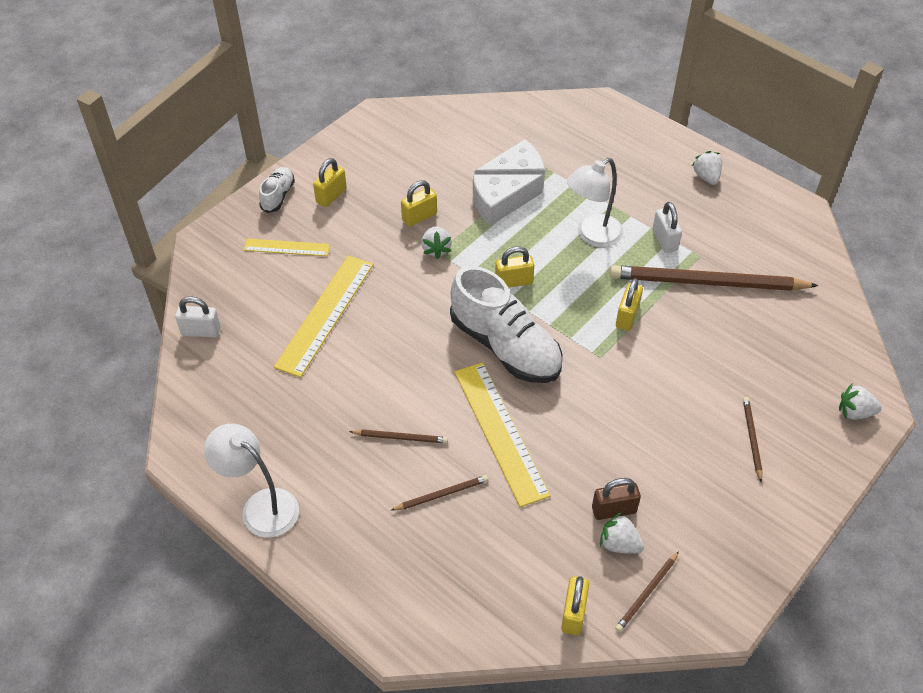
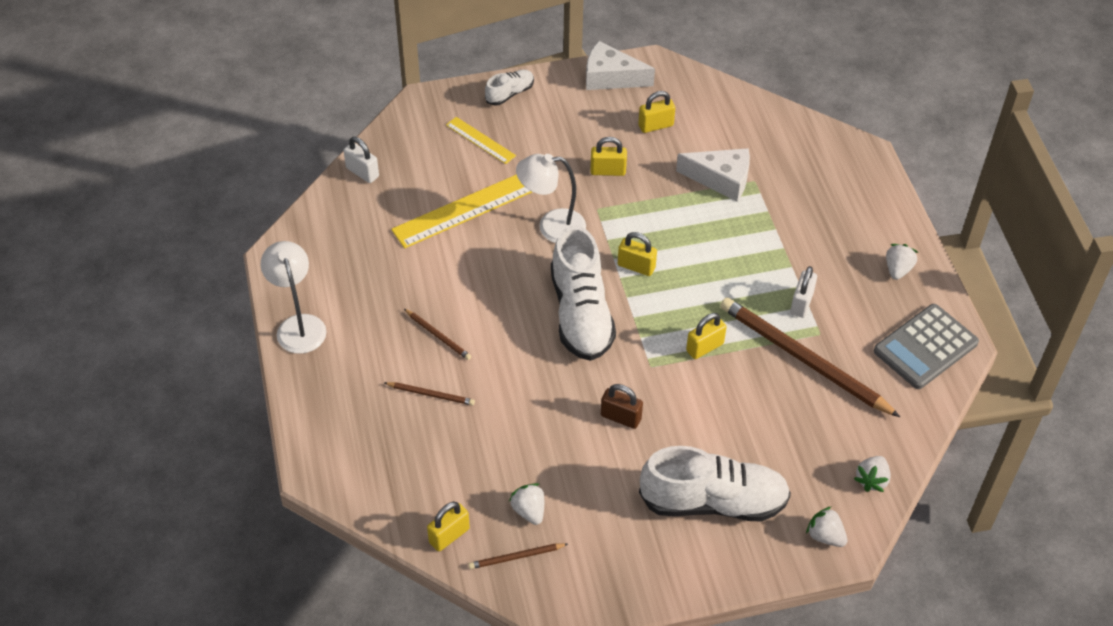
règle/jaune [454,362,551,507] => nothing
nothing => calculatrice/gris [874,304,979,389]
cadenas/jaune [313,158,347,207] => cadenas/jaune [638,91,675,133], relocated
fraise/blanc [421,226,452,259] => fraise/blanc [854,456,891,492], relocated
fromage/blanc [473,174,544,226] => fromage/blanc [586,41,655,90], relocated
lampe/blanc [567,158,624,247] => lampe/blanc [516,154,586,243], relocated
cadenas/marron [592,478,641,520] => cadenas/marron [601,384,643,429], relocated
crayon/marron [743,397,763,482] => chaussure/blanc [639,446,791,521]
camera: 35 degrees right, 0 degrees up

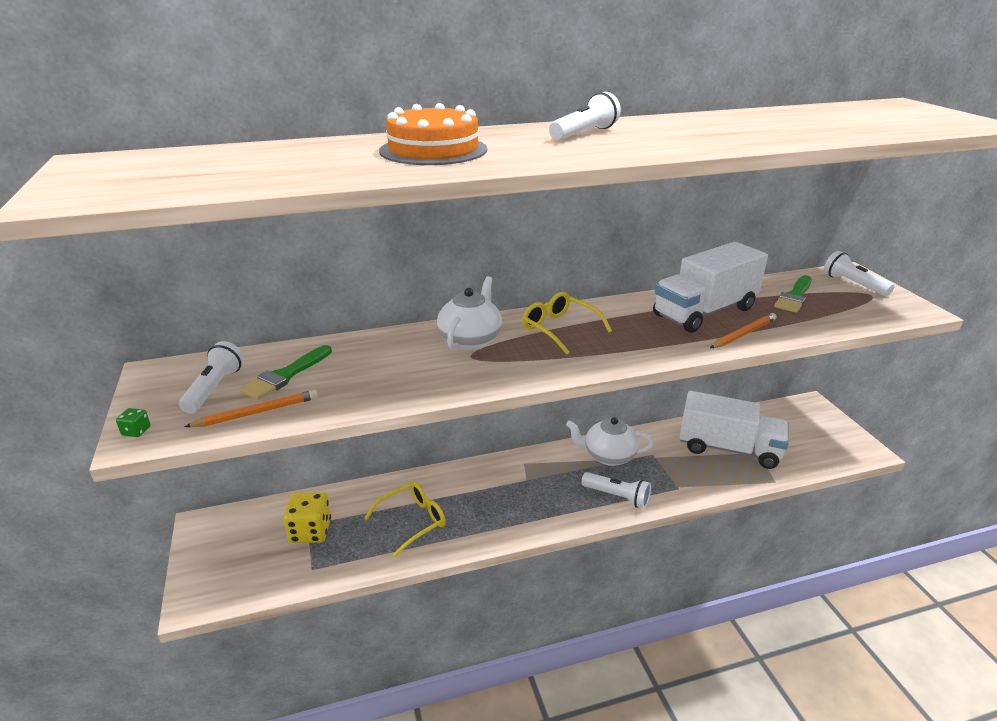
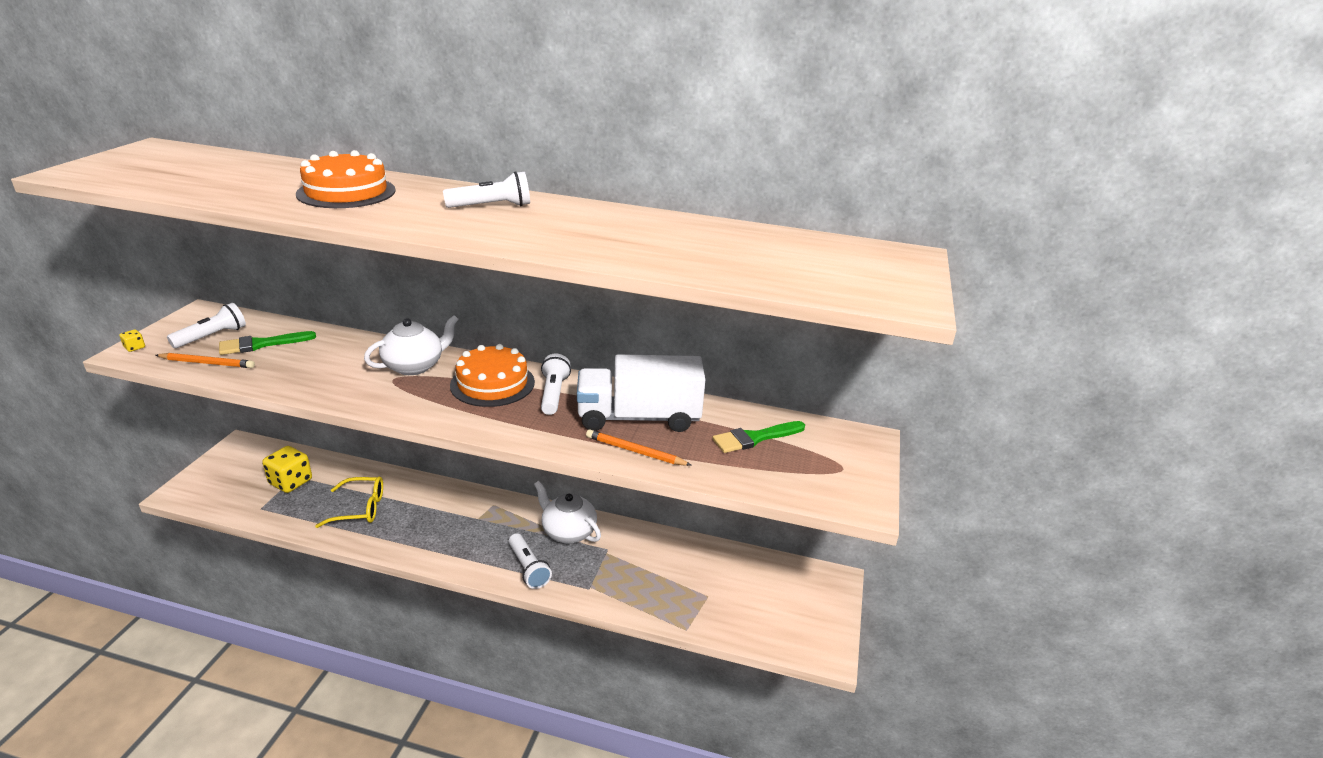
camion/blanc [680,391,789,469] => nothing
lampe de poche/blanc [824,251,895,296] => lampe de poche/blanc [541,353,571,415], relocated
lunettes/jaune [522,292,612,354] => gâteau/orange [450,344,535,407]
dé/vert [116,408,150,437] => dé/jaune [120,330,145,352]
crayon/orange [710,313,777,348] => crayon/orange [586,429,691,466], 150 degrees counterclockwise
camera: 30 degrees right, 0 degrees up

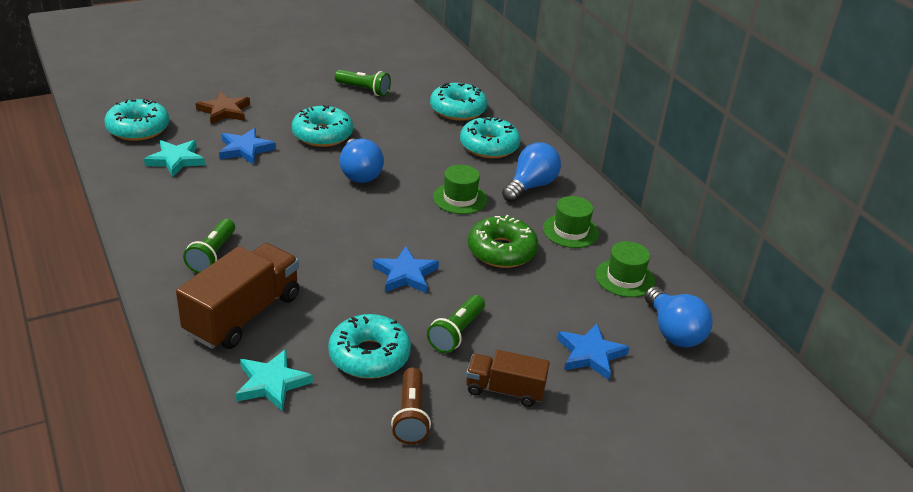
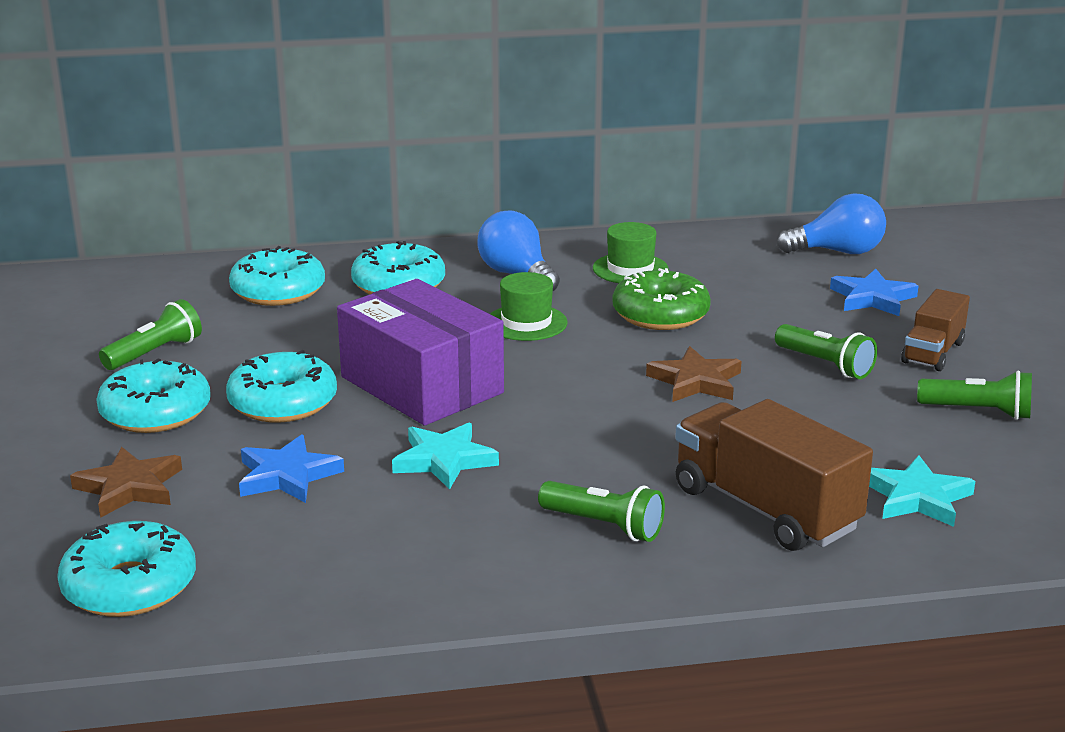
chapeau/vert [595,241,655,297] => nothing
étoile/turquoise [144,140,205,177] => étoile/turquoise [392,423,499,490], relocated
beignet/turquoise [328,314,411,379] => beignet/turquoise [96,358,211,433], relocated
ampoule/bleu [340,139,384,183] => boîte/violet [337,279,504,426]
étoile/bleu [373,246,439,293] => étoile/marron [646,346,742,402]
lampe de poche/marron [391,367,431,444] => lampe de poche/vert [917,370,1032,420]
camera: 70 degrees left, 10 degrees down

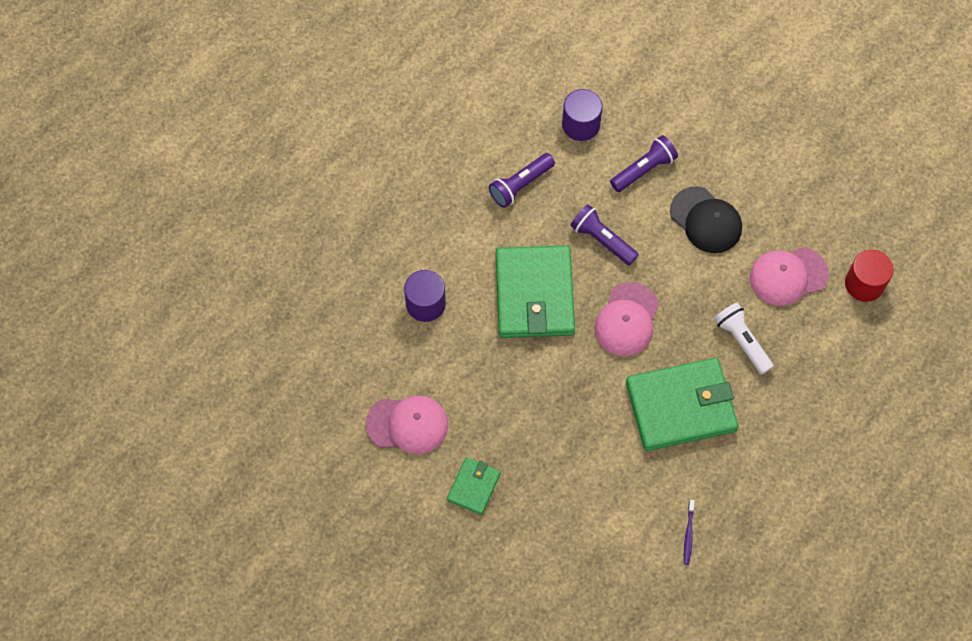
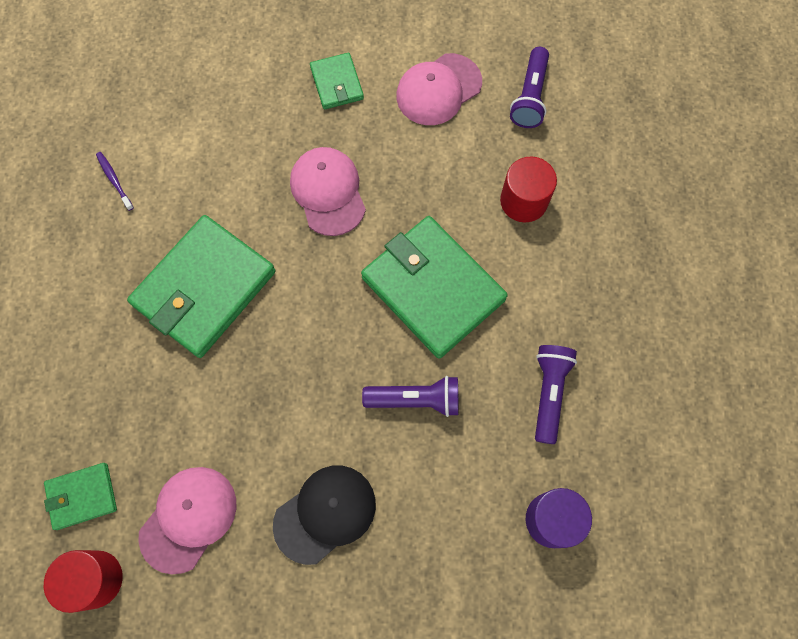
lampe de poche/blanc [714,302,774,375] => nothing
nothing => portefeuille/vert [44,463,117,530]
casquette/rose [594,282,659,356] => casquette/rose [290,147,366,236], relocated
lampe de poche/violet [610,135,678,192] => lampe de poche/violet [510,47,549,128], relocated
cylindre/violet [404,270,446,322] => cylindre/rouge [500,156,557,222]
casquette/noir [670,186,742,253] => casquette/noir [273,466,376,565], 135 degrees clockwise
camera: 140 degrees right, 5 degrees up

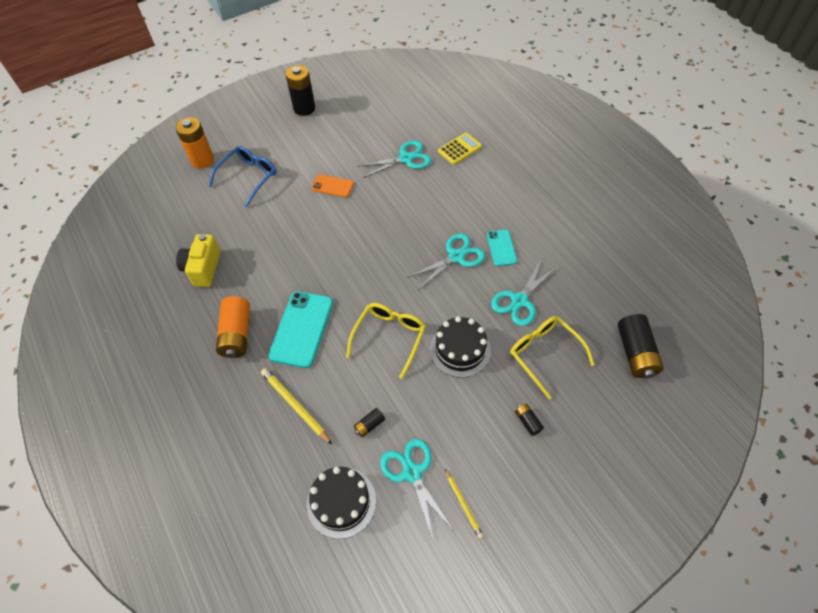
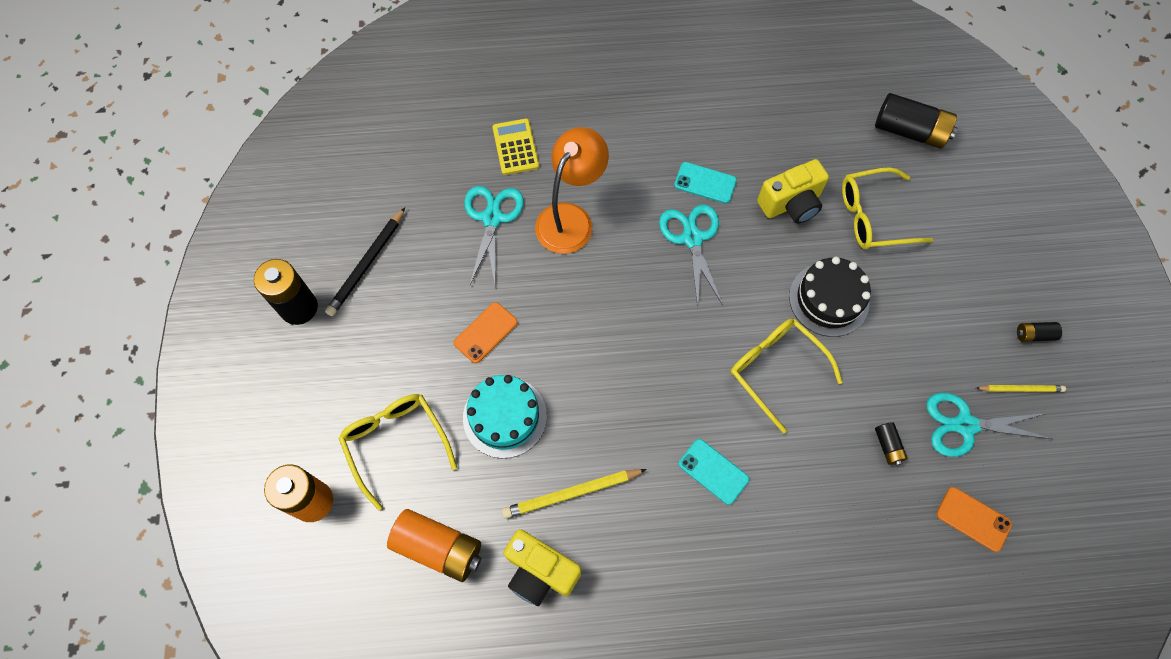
nothing => crayon/noir [325,208,405,316]
nothing => gâteau/turquoise [463,375,547,458]
nothing => lampe/orange [535,127,609,254]
pile/orange [216,296,250,358] => pile/orange [387,509,482,582], relocated
crayon/jaune [261,368,332,445] => crayon/jaune [502,469,647,519], relocated
pile/noir [515,404,544,436] => pile/noir [1017,322,1062,342], relocated
gâteau/noir [307,467,376,539] => téléphone/orange [937,487,1012,552]
ciseaux/turquoise [491,260,558,326] => appareil photo/jaune [757,159,829,224]
lunettes/bleu [208,146,277,207] => lunettes/jaune [338,394,457,511]
téléphone/turquoise [268,291,333,368] => téléphone/turquoise [679,439,749,505], x0.56
camera: 65 degrees left, 10 degrees up

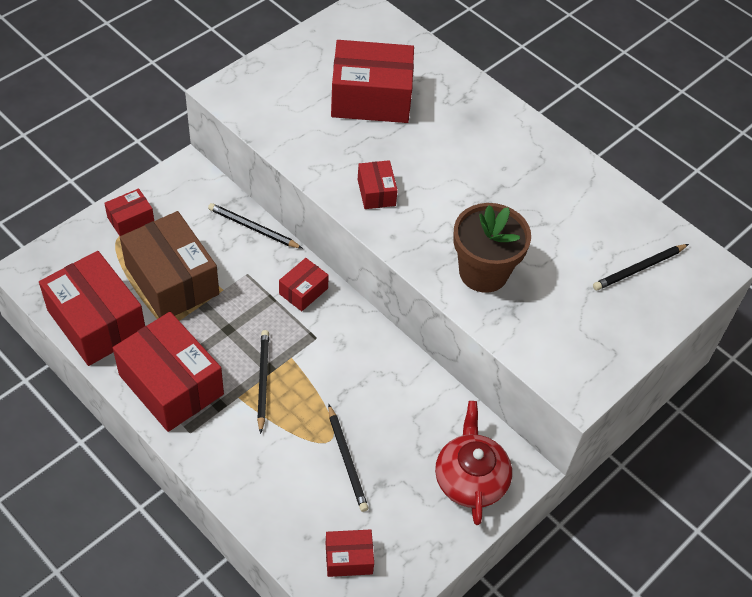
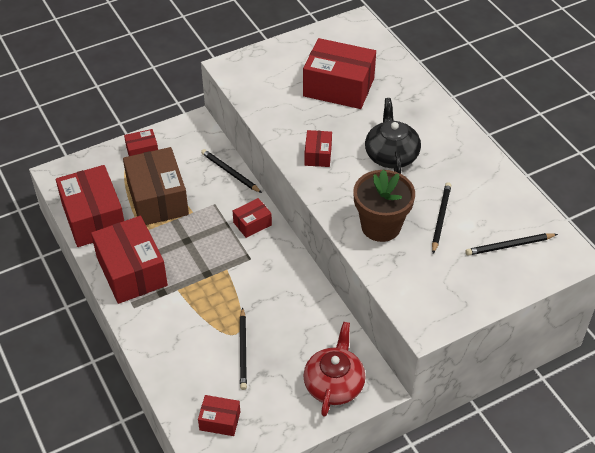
nothing => théière/noir [365,98,421,174]
crayon/noir [257,330,269,434] => crayon/noir [432,182,451,254], relocated
camera: 20 degrees right, 5 degrees down

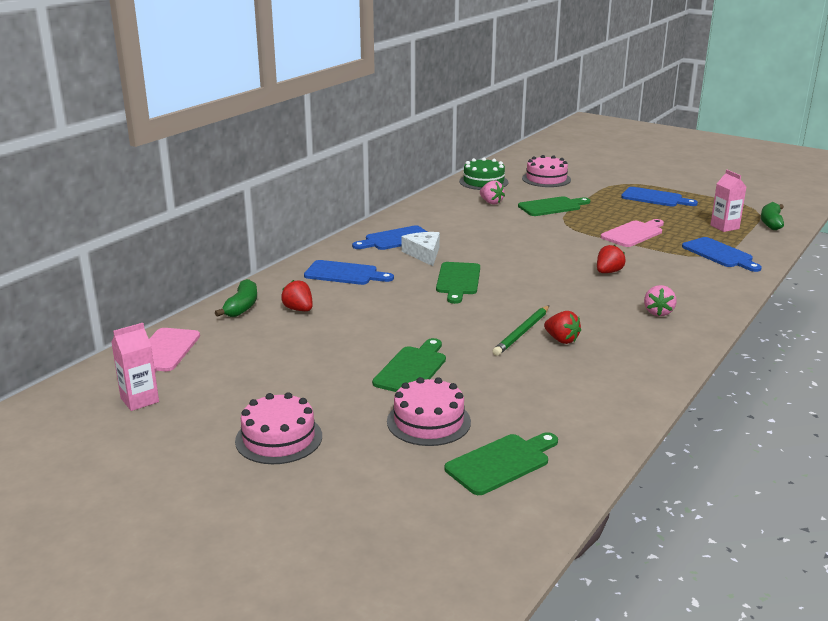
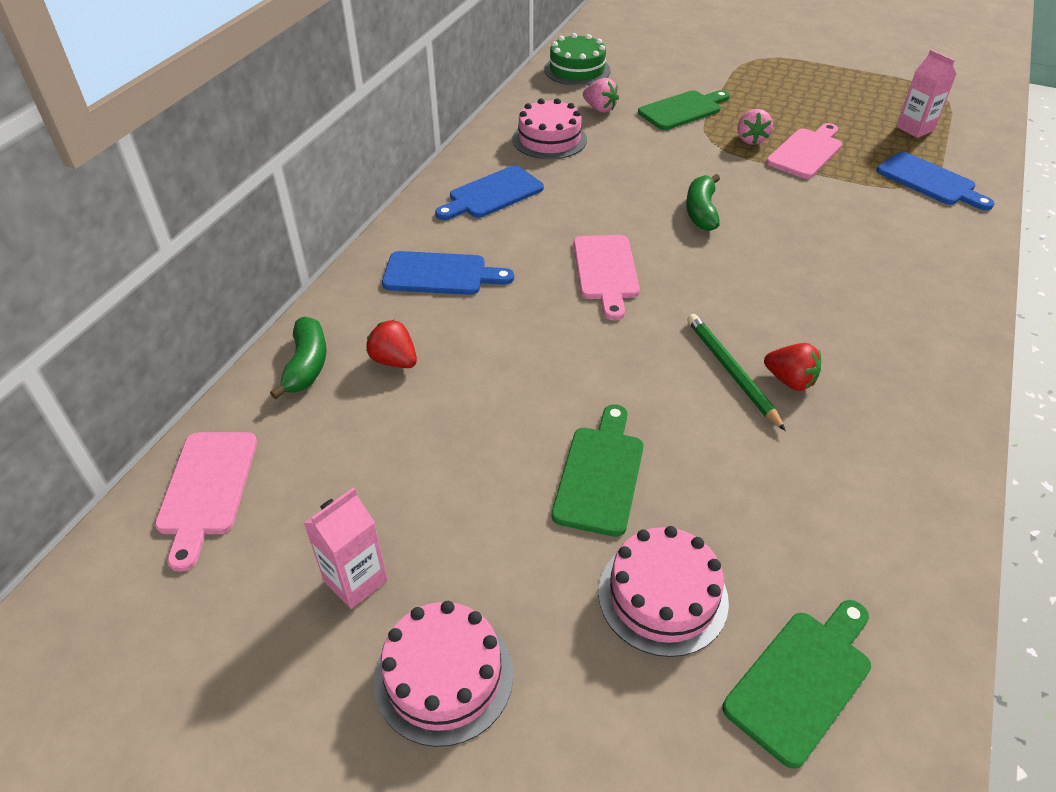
fromage/blanc [401,232,440,266] => nothing
fraise/rouge [597,245,626,273] => nothing
planche à découper/bleu [621,187,698,207] => nothing
brique de lait/rose [111,323,159,411] => brique de lait/rose [304,487,388,609], relocated
gâteau/rose [522,155,571,187] => gâteau/rose [512,98,587,159], relocated
fraise/rose [644,285,677,316] => fraise/rose [737,109,773,145], relocated
banane/vert [761,202,784,230] => banane/vert [686,174,720,231], relocated
planche à découper/vert [436,262,480,304] => planche à découper/rose [574,235,640,320]
crayon/vert [493,306,549,356] => crayon/vert [687,314,786,431], 135 degrees clockwise
camera: 10 degrees left, 20 degrees up

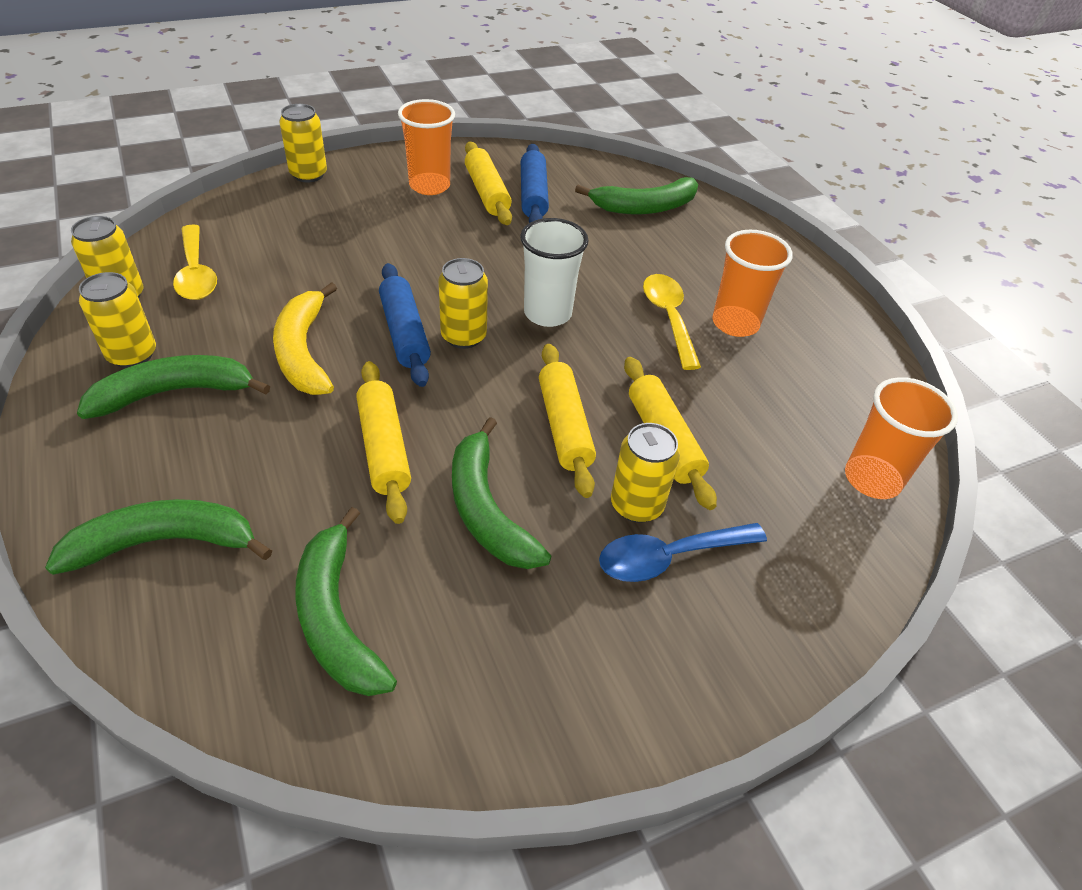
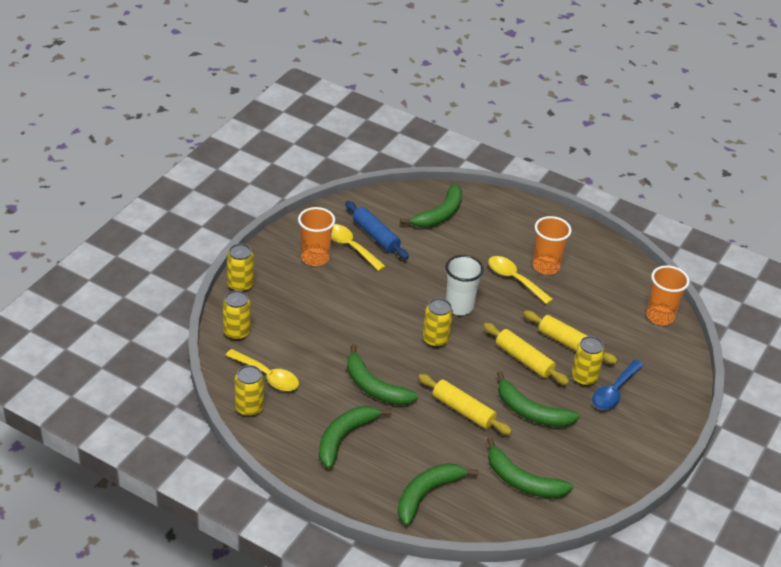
rouleau à pâtisserie/bleu [379,263,431,387] => nothing
canette/jaune [79,272,156,368] => canette/jaune [223,290,251,340], relocated
rouleau à pâtisserie/jaune [465,142,512,225] => cuillère/jaune [331,224,386,271]
banane/jaune [273,282,337,395] => banane/vert [347,344,418,405]
camera: 35 degrees left, 5 degrees down

